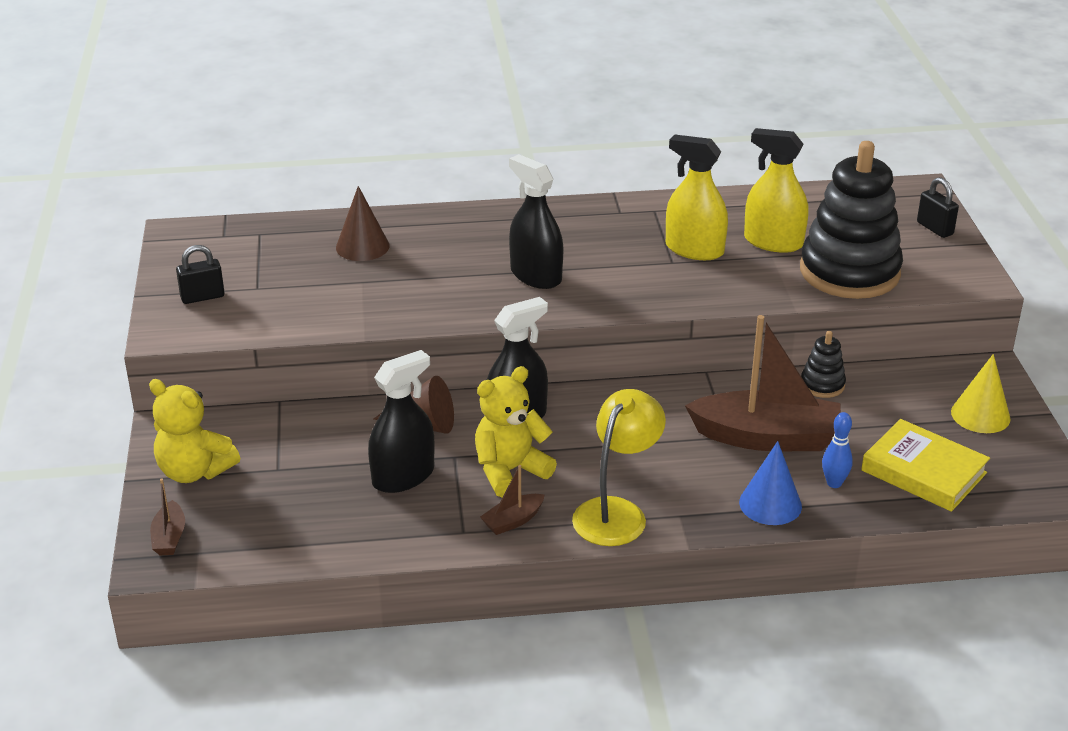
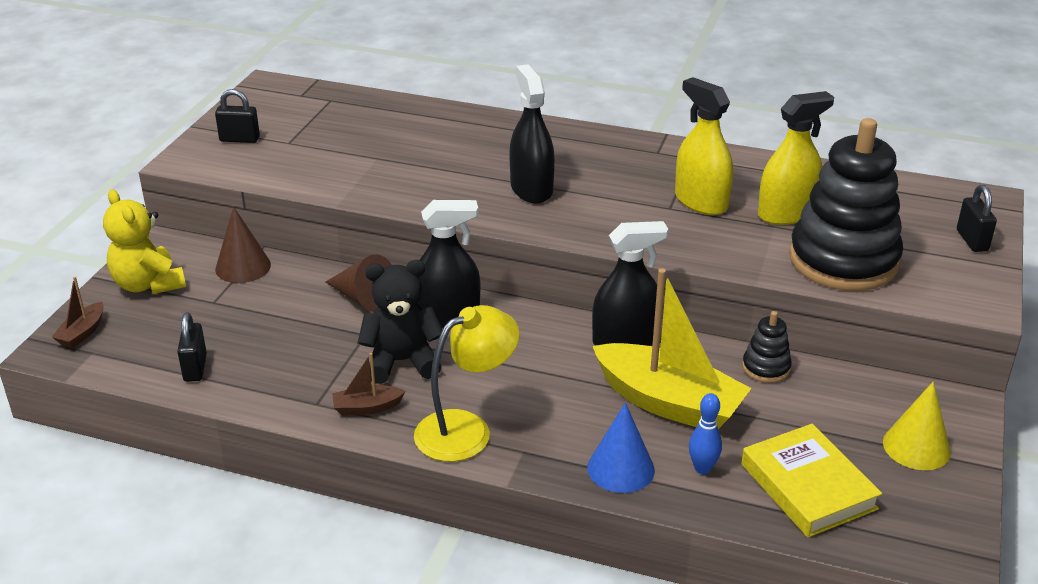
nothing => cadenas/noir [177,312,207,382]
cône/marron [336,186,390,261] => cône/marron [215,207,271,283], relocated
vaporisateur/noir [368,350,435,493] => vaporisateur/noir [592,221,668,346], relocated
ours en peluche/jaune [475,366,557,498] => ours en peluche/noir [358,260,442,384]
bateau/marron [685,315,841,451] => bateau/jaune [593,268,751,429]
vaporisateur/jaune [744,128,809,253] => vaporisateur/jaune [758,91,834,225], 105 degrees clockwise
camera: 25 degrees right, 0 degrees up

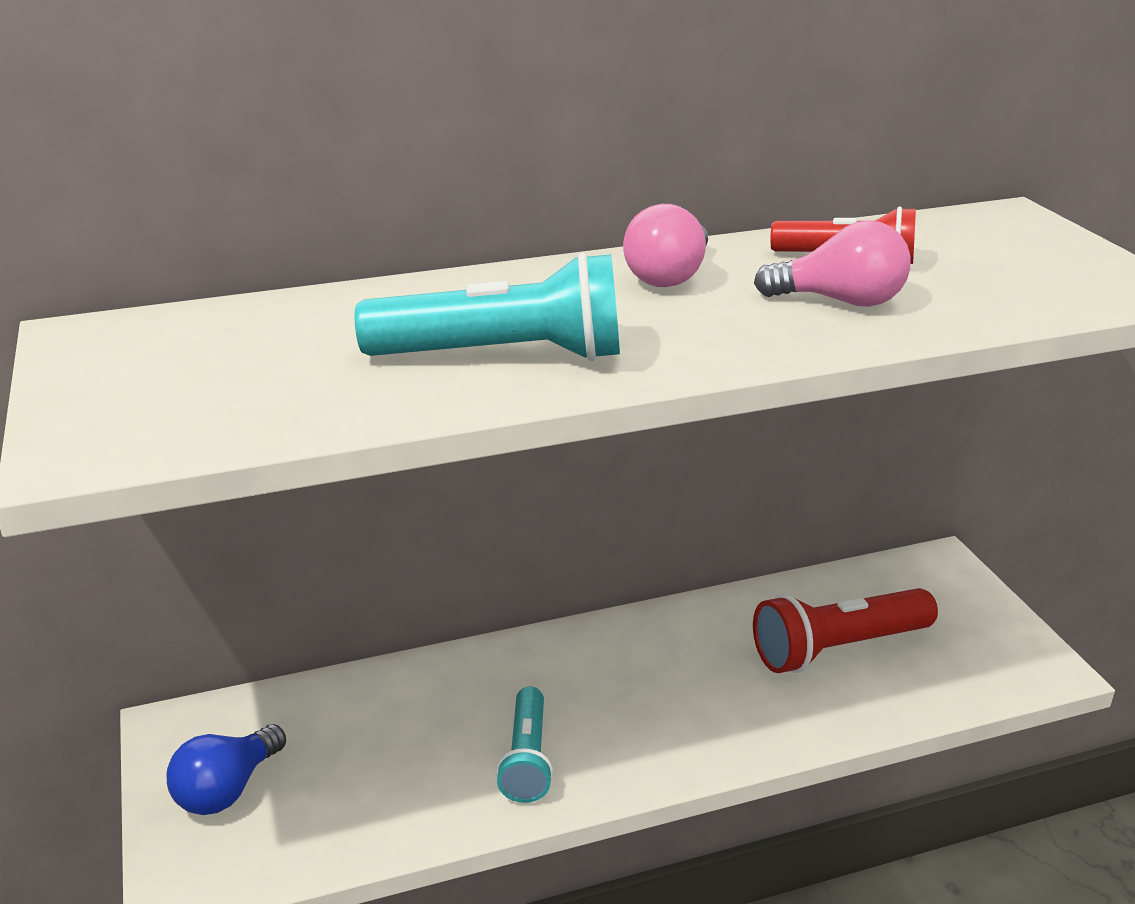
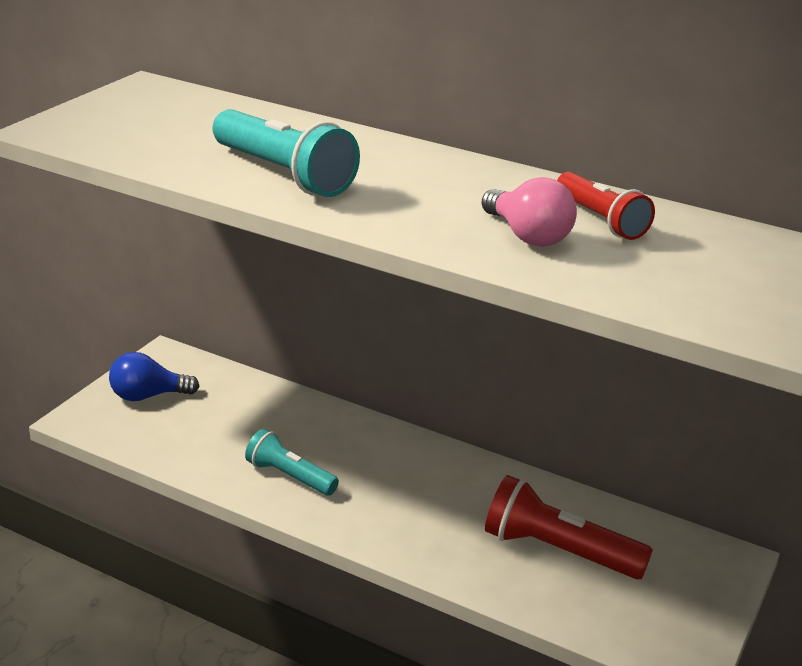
ampoule/rose [623,204,708,287] => nothing
lampe de poche/turquoise [496,686,553,803] => lampe de poche/turquoise [245,429,339,496], 75 degrees clockwise
camera: 45 degrees right, 0 degrees up

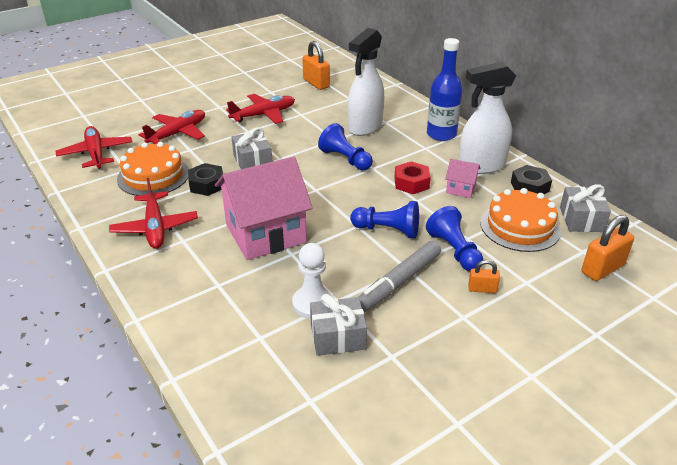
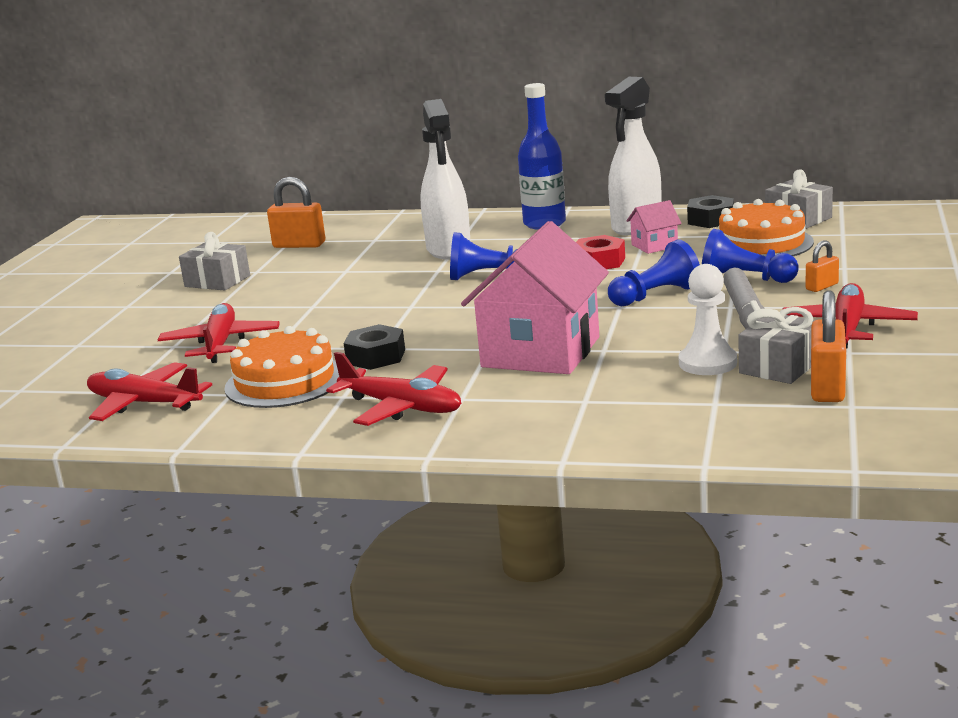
avion/rouge [226,94,295,124] => avion/rouge [782,283,918,349], relocated
cadeau/gris [232,127,272,169] => cadeau/gris [179,232,250,291], relocated
cadenas/orange [582,215,634,281] => cadenas/orange [811,290,846,402], relocated
camera: 40 degrees left, 15 degrees down

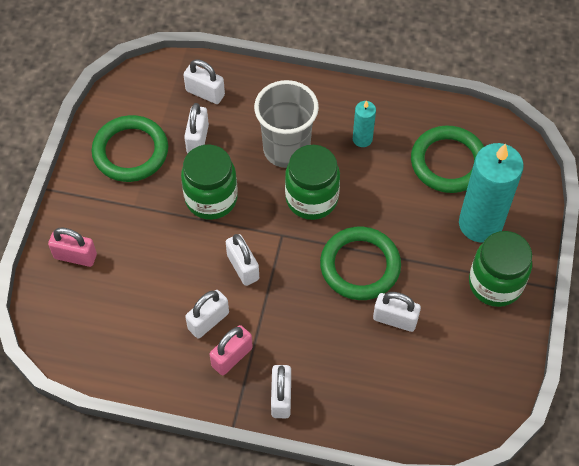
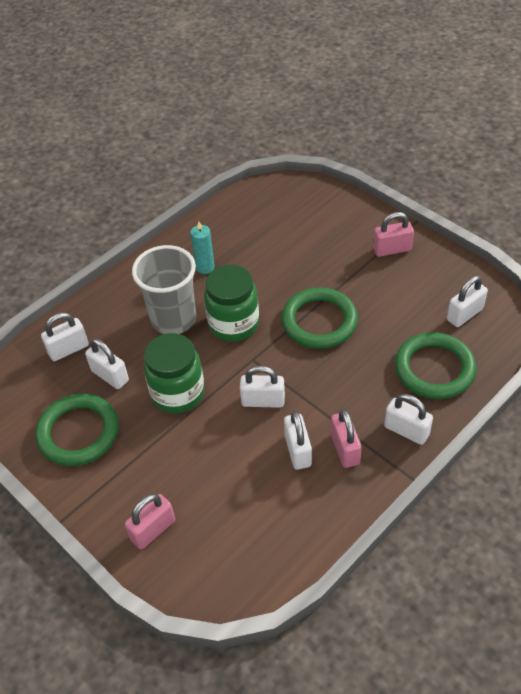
bougie/turquoise [459,143,524,243] => nothing
cadenas/blanc [373,292,421,332] => cadenas/blanc [447,276,488,327], relocated
anneau/vert [411,126,484,193] => anneau/vert [395,332,477,399], relocated
bocal/vert [469,231,532,307] => cadenas/rose [373,212,414,257]
camera: 55 degrees left, 10 degrees down

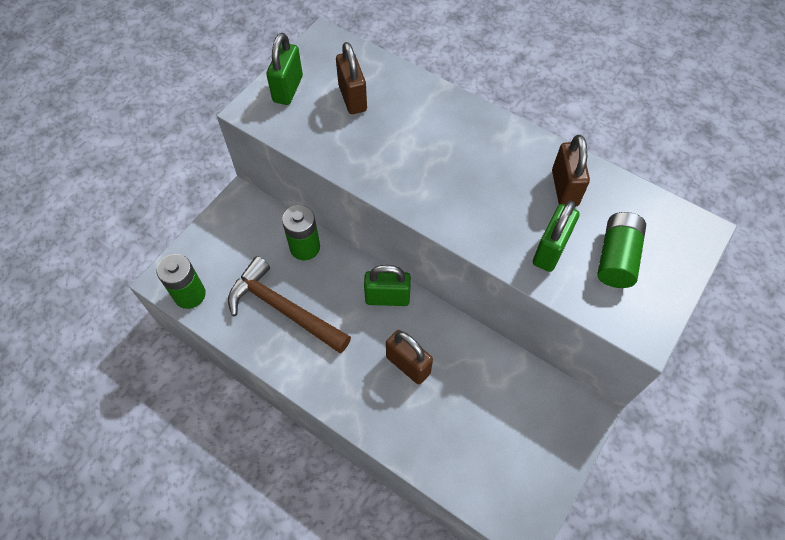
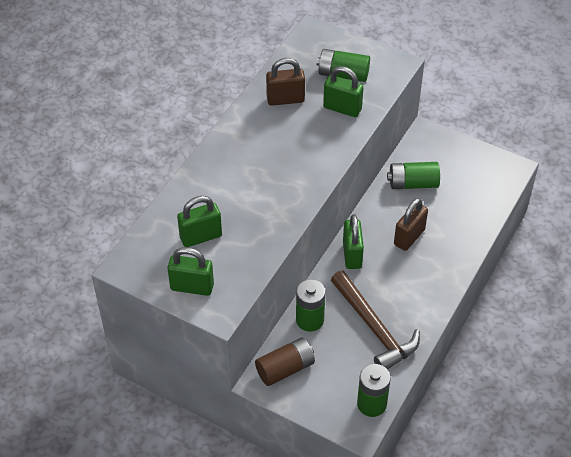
nothing => pile/marron [255,338,315,386]
nothing => pile/vert [387,162,440,189]
cadenas/marron [336,42,367,114] => cadenas/vert [177,196,222,247]
marteau/marron [228,256,351,353] => marteau/marron [331,270,420,370], 60 degrees counterclockwise
camera: 95 degrees left, 10 degrees down

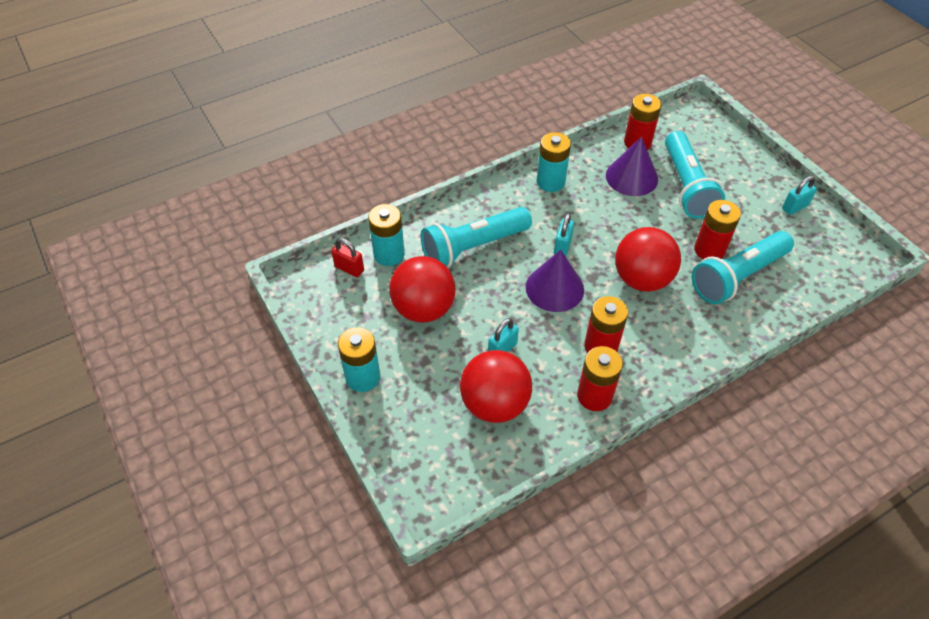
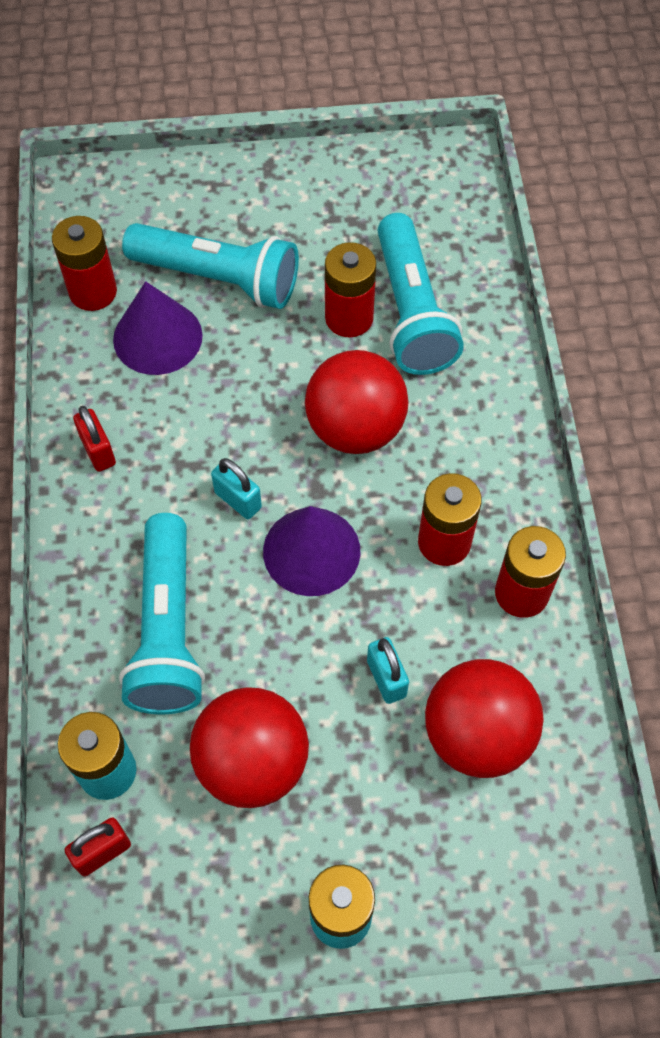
cadenas/turquoise [782,176,817,215] => nothing
pile/turquoise [537,132,571,192] => cadenas/rouge [73,406,116,472]
camera: 65 degrees left, 10 degrees up

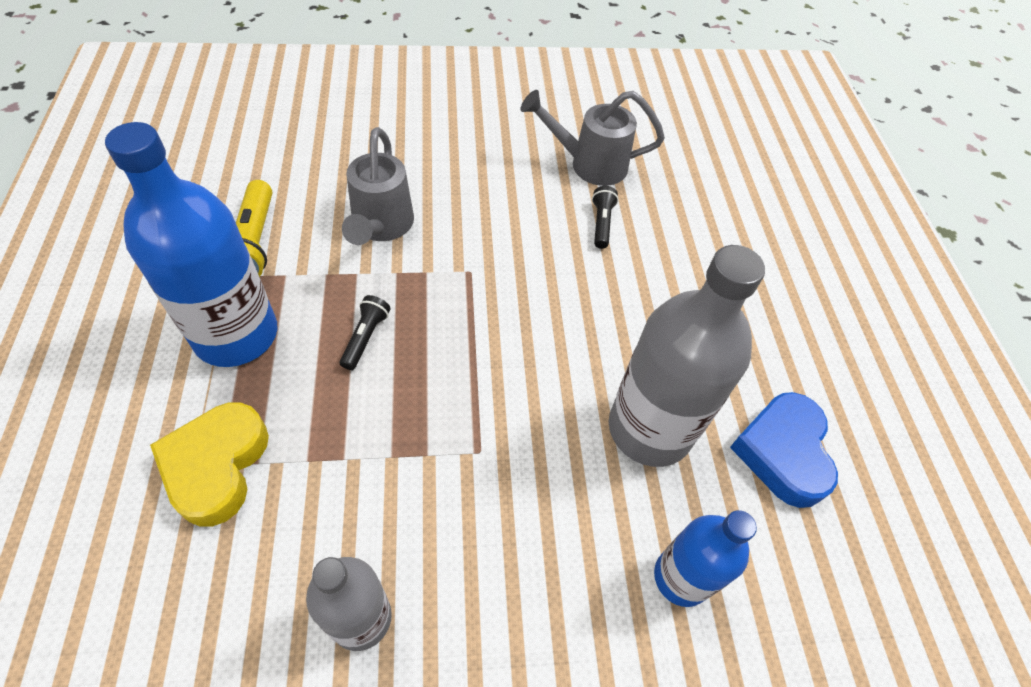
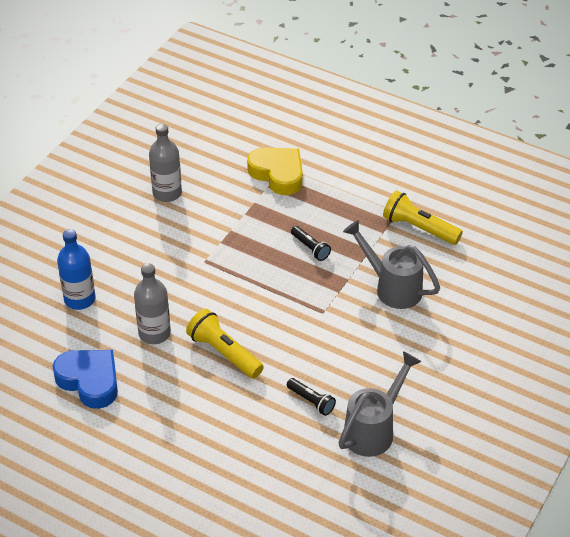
bouteille/bleu [105,122,277,367] => nothing
nothing => lampe de poche/jaune [186,309,264,379]
bouteille/gris [609,245,765,467] => bouteille/gris [134,263,171,344], x0.59
camera: 130 degrees right, 10 degrees down

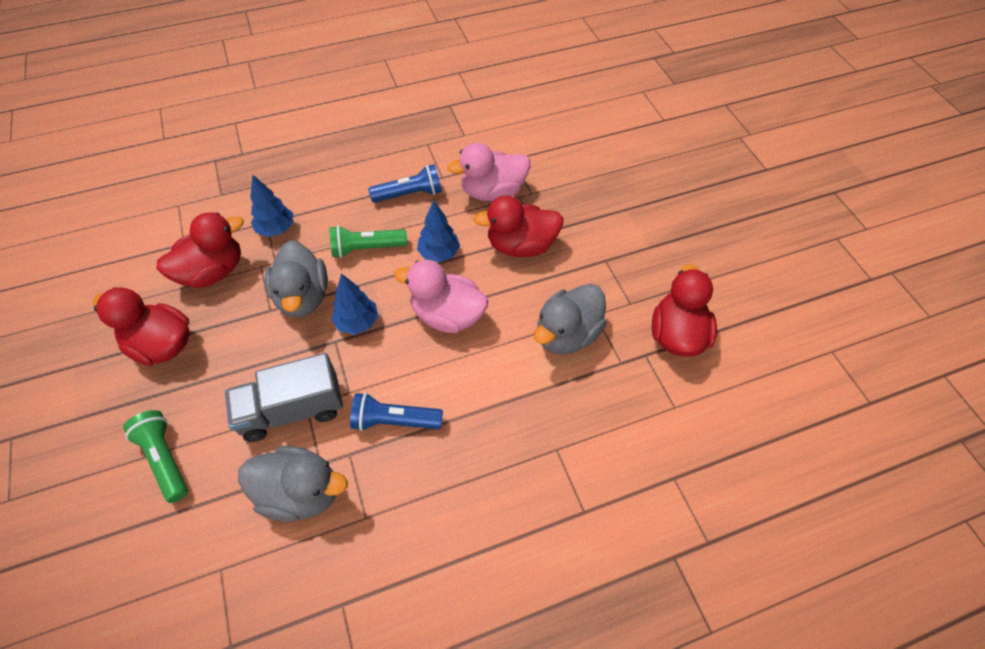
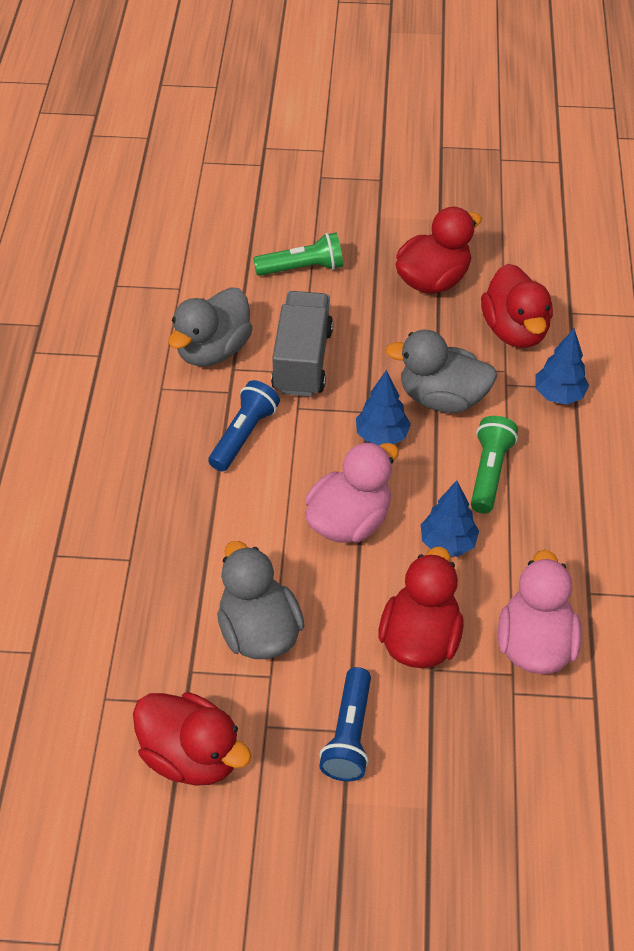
lampe de poche/bleu [368,164,442,203] => lampe de poche/bleu [319,667,371,781], relocated
camera: 115 degrees right, 5 degrees down

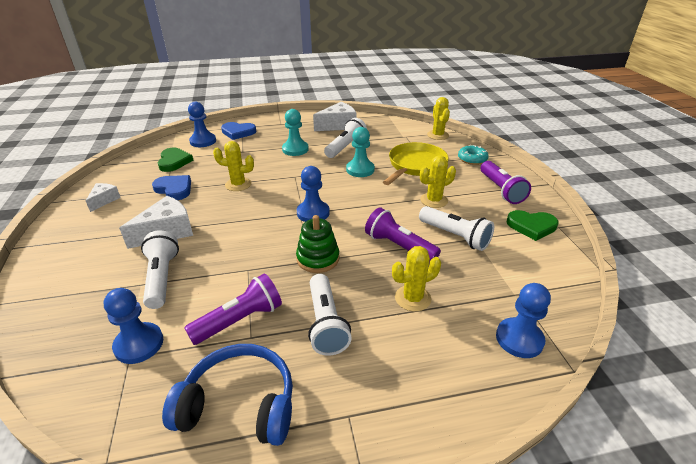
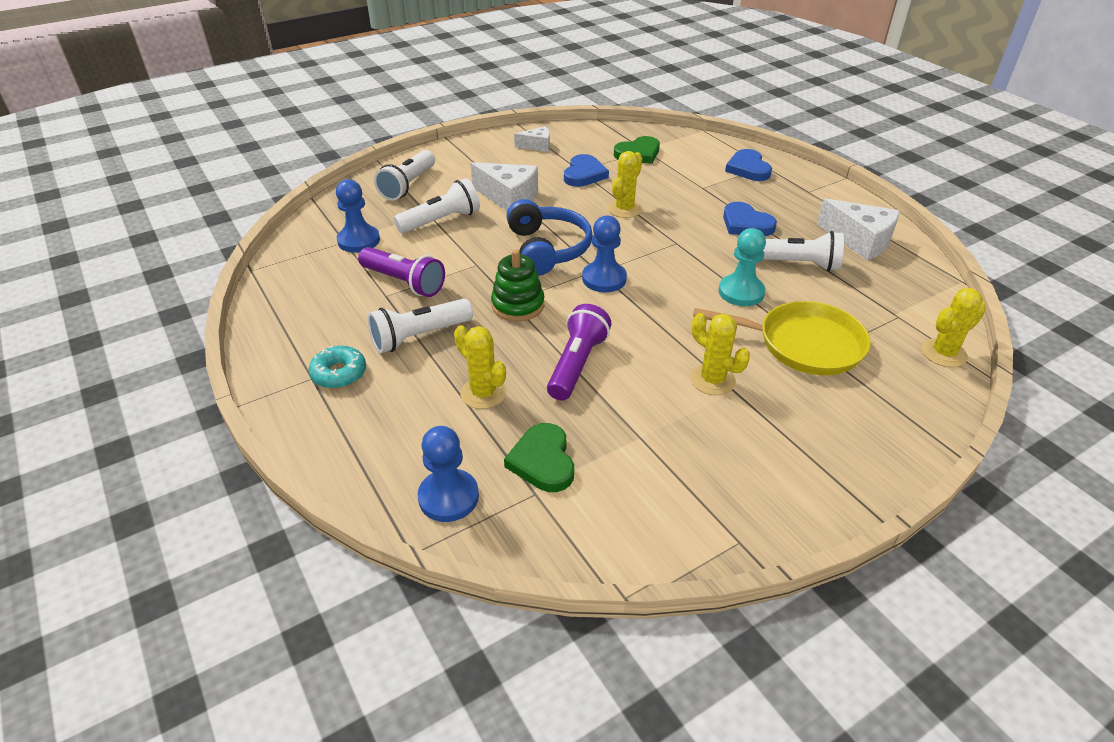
pion/bleu [188,102,216,147] => nothing
lampe de poche/violet [481,161,531,204] => nothing
casque audio/bleu [162,344,293,446] => casque audio/bleu [507,199,593,276], relocated
lampe de poche/blanc [419,206,494,251] => lampe de poche/blanc [374,150,435,201], relocated
beignet/turquoise [458,145,489,165] => beignet/turquoise [309,346,366,389], relocated
cœur/vert [506,210,558,241] => cœur/vert [504,423,574,492], relocated
pion/turquoise [282,109,309,156] => cœur/bleu [723,202,777,236]
cactus/jaune [213,141,254,191] => cactus/jaune [608,151,642,218], 45 degrees clockwise
camera: 70 degrees right, 5 degrees up

